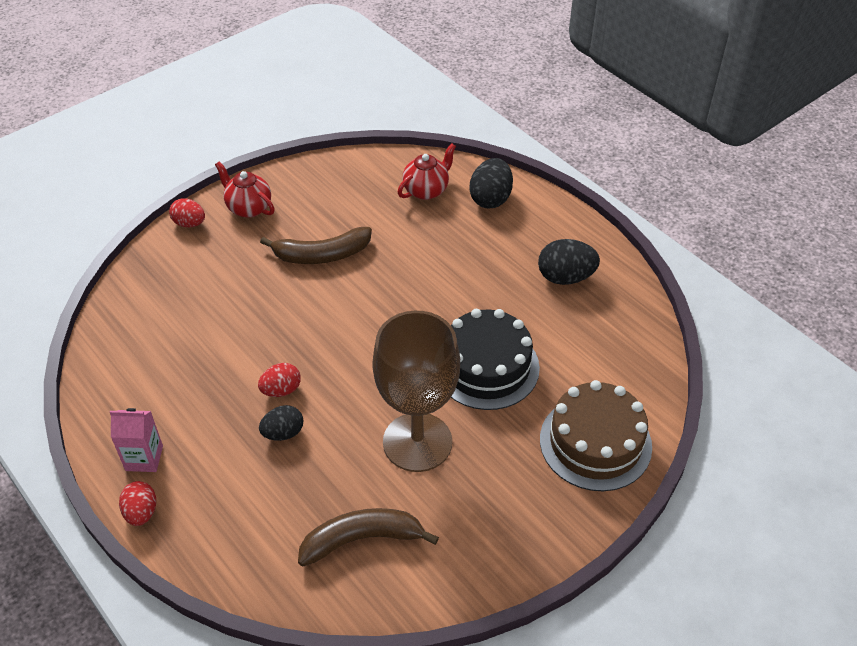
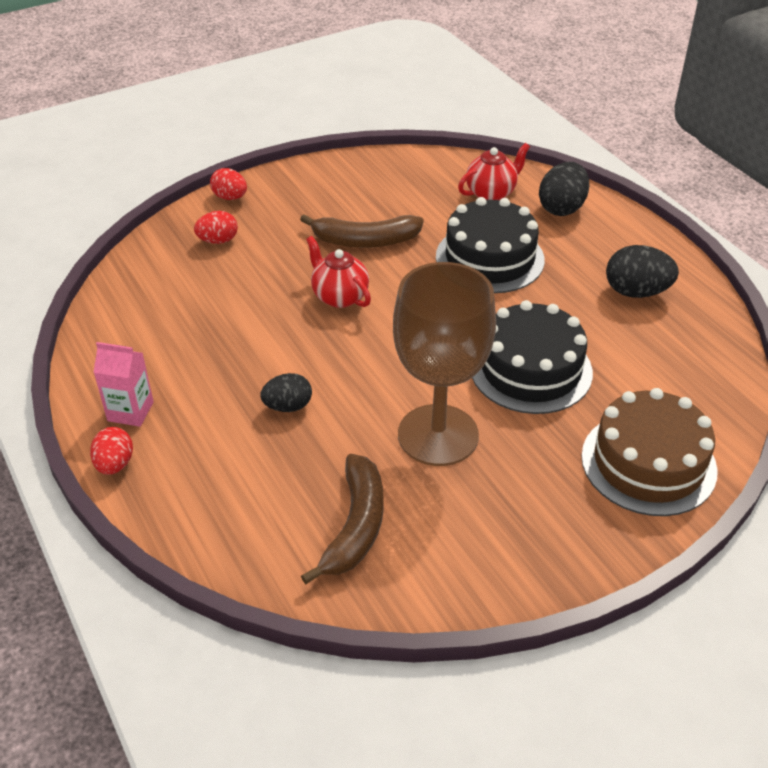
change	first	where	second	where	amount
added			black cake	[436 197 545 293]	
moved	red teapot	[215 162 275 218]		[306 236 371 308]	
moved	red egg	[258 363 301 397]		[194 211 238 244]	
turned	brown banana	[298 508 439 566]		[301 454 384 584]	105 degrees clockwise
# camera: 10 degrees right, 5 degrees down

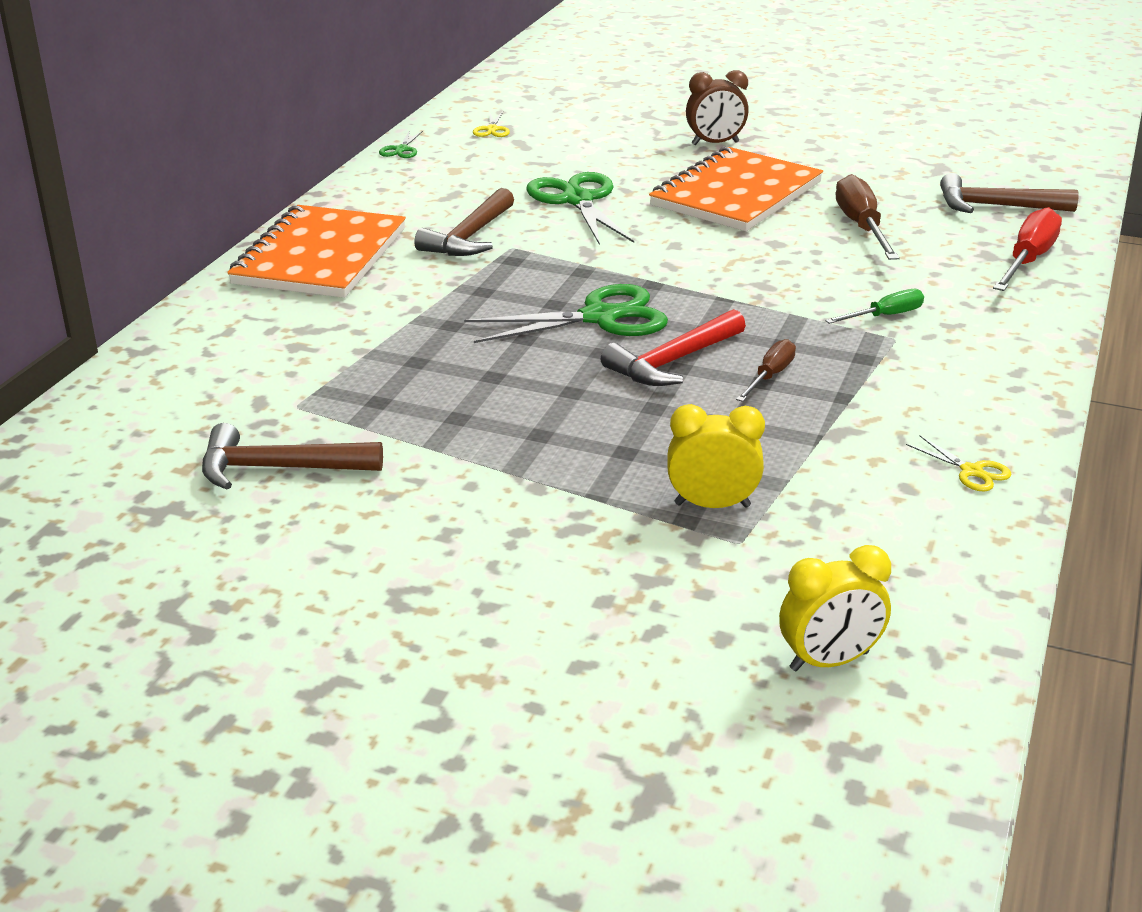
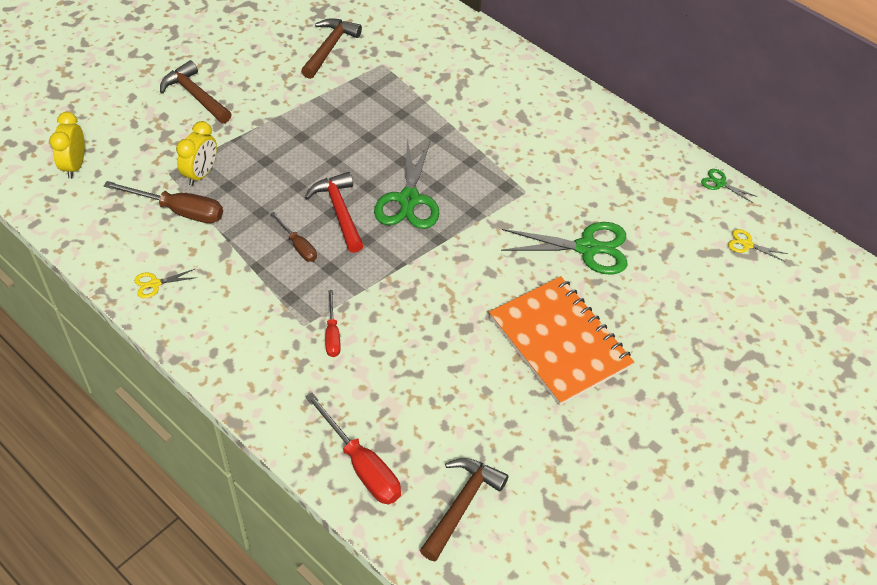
change	first	where	second	where	amount
removed	orange notebook	[227 205 406 298]			
removed	brown clock	[686 70 749 145]			
moved	brown hammer	[414 188 514 256]		[160 60 232 124]	
moved	brown screwdriver	[836 174 900 260]		[104 181 223 223]	
recoloured	green screwdriver	[825 289 924 324]	red screwdriver	[325 290 341 357]	
# camera: 110 degrees right, 20 degrees up

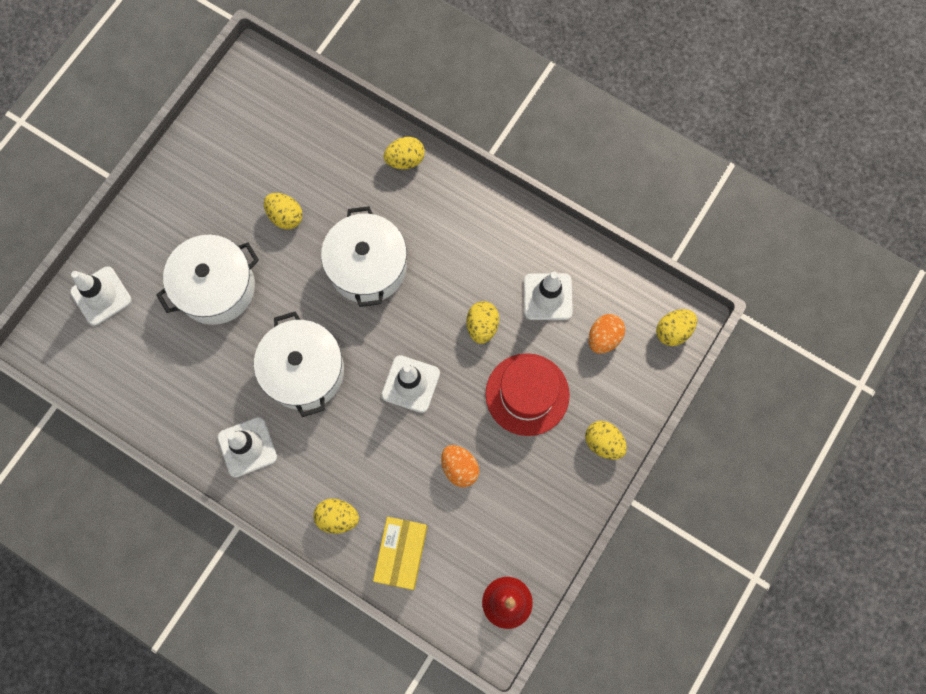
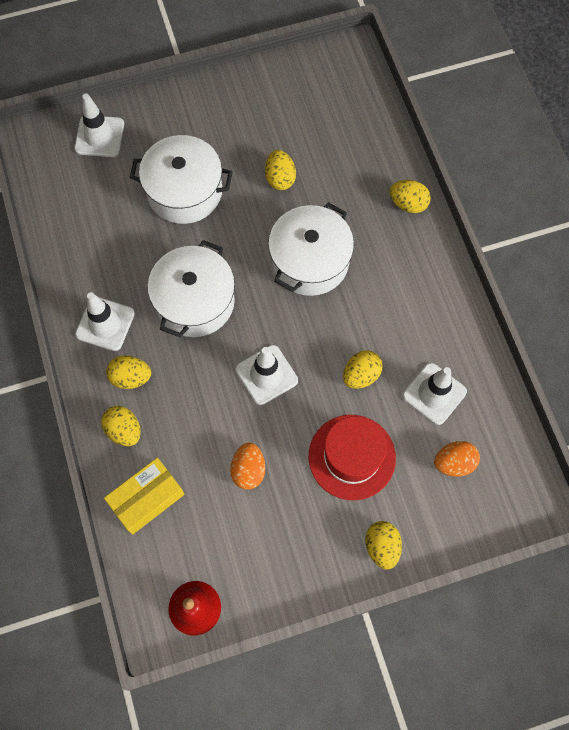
change	first	where	second	where	amount
moved	yellow egg	[656 309 697 346]		[106 356 151 389]	
# camera: 40 degrees right, 5 degrees down

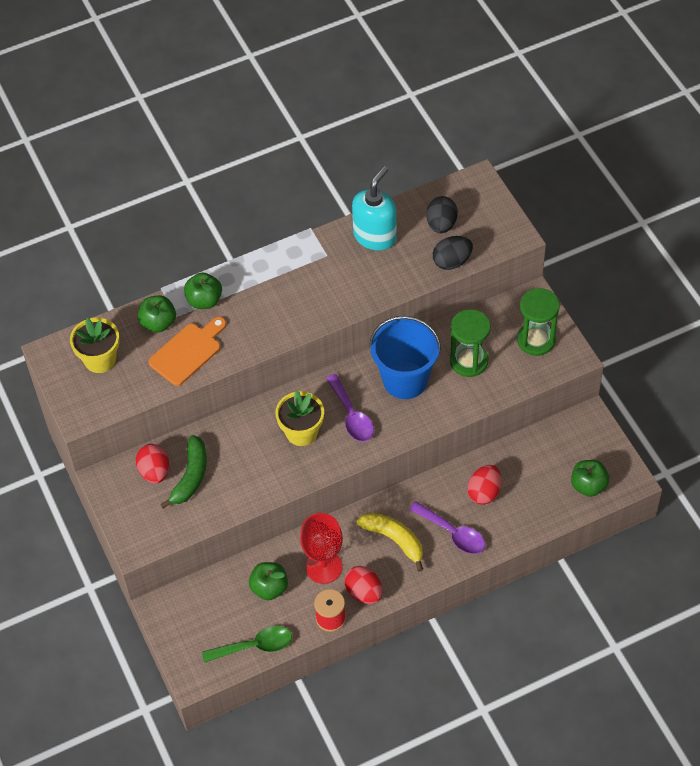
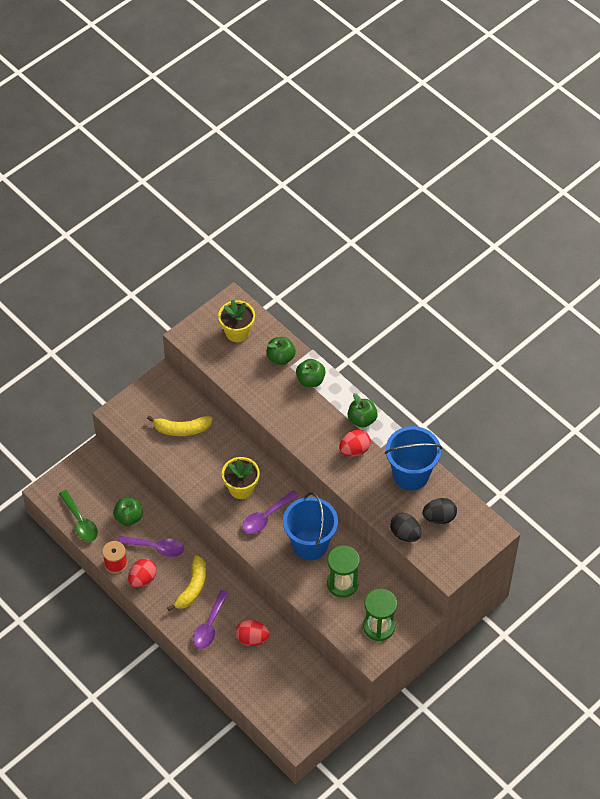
change	first	where	second	where	amount
removed	orange cutting board	[148 317 227 386]			
moved	red egg	[136 444 169 484]		[339 430 371 457]	
moved	green apple	[571 460 609 497]		[348 393 378 428]	
replaced	red goblet	[300 513 343 584]	purple spoon	[118 536 184 557]	
replaced	turquoise soap dispenser	[352 166 397 251]	blue bucket	[385 426 442 490]	
recoloured	green banana	[160 435 207 509]	yellow banana	[147 416 213 436]	
# camera: 70 degrees right, 0 degrees up

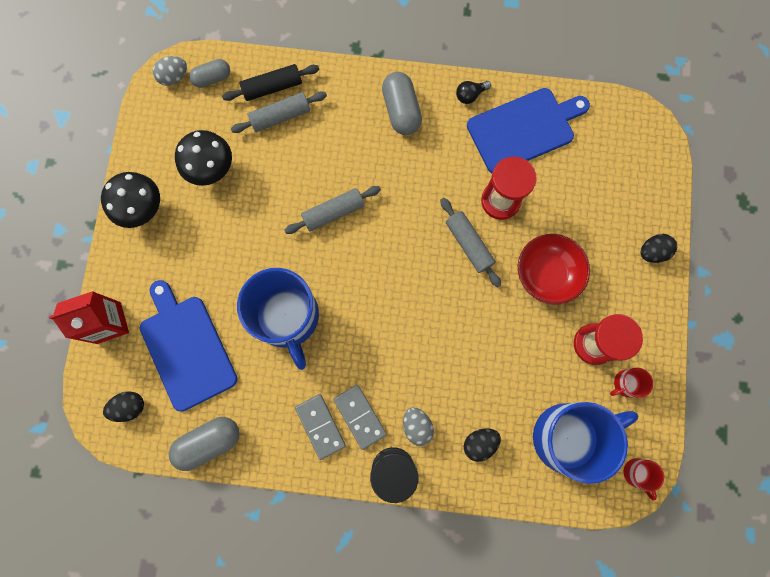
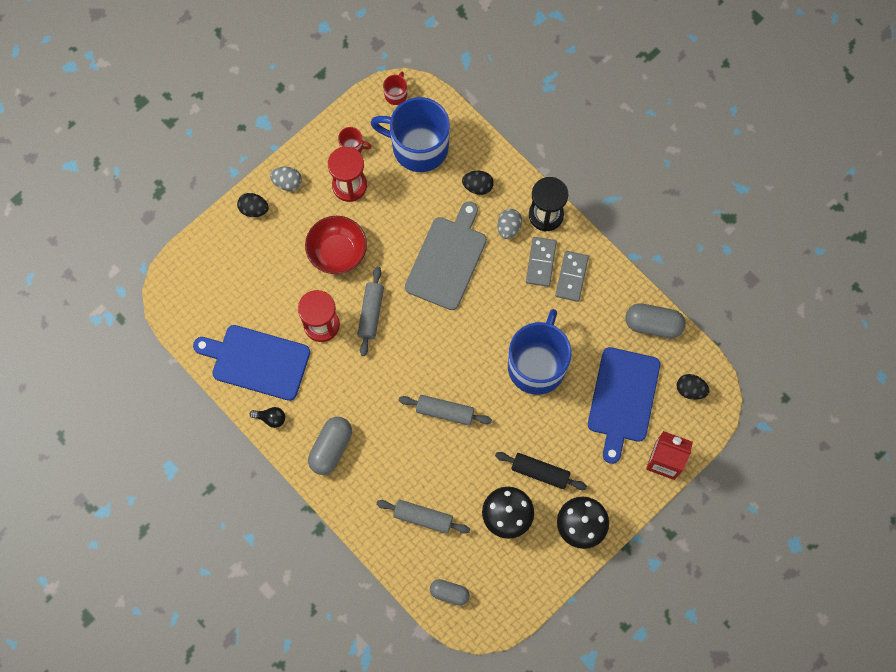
change	first	where	second	where	amount
added			grey cutting board	[405 201 487 310]	
moved	grey egg	[153 56 187 86]		[270 166 302 191]	
moved	black rolling pin	[222 64 319 101]		[495 452 587 490]	
# camera: 140 degrees left, 5 degrees down

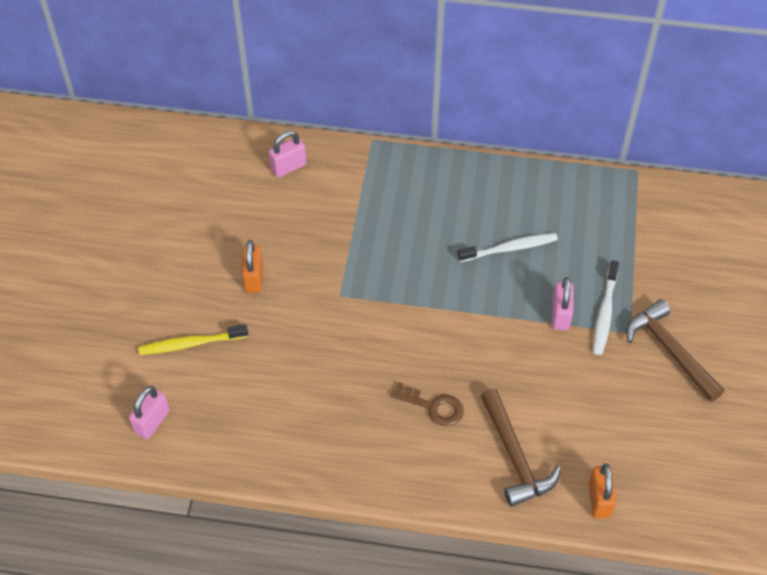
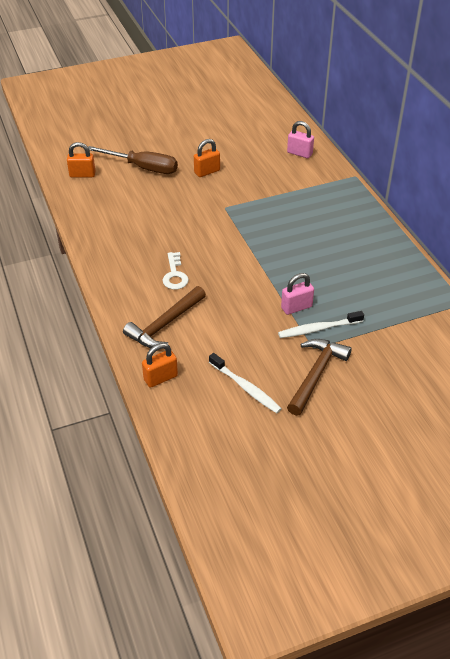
change	first	where	second	where	amount
moved	white toothbrush	[457 233 558 262]		[209 353 282 413]	
replaced	yellow toothbrush	[138 324 248 355]	brown screwdriver	[88 146 178 174]	
recoloured	pink padlock	[129 386 170 439]	orange padlock	[67 142 96 178]	
recoloured	brown key	[391 382 464 426]	white key	[163 252 189 290]	
# camera: 60 degrees right, 10 degrees down

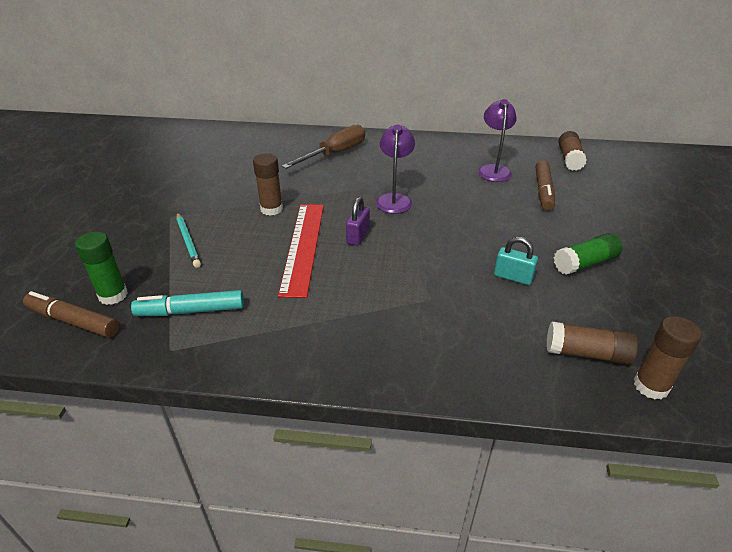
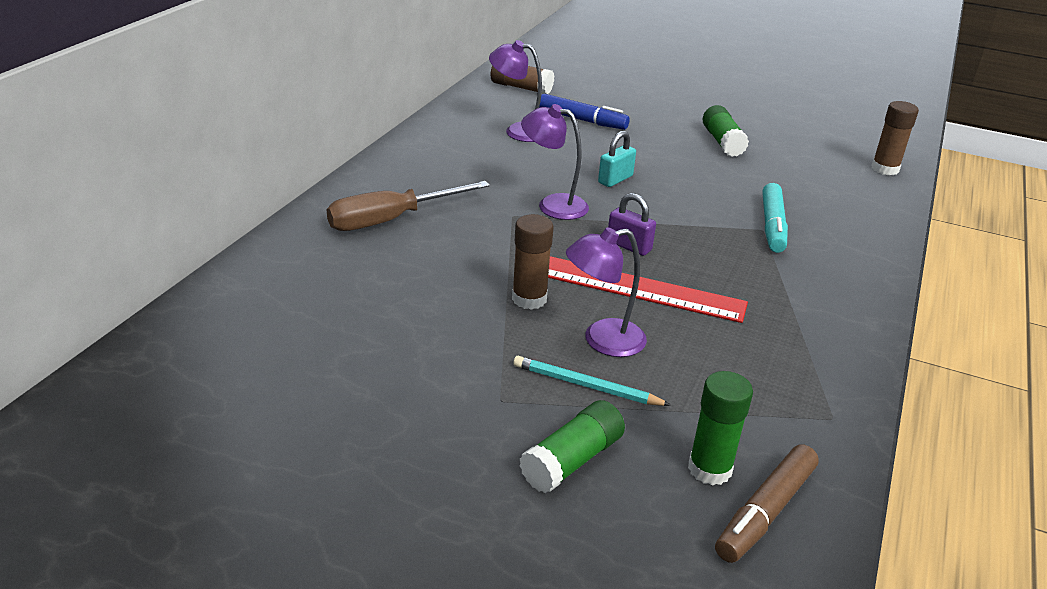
change	first	where	second	where	amount
removed	brown glue stick	[547 322 638 365]			
added			green glue stick	[519 400 625 493]	
added			purple lamp	[566 227 647 357]	
moved	turquoise marker	[131 290 244 316]		[762 183 788 253]	
moved	turquoise padlock	[494 237 538 285]		[598 131 636 187]	
recoloured	brown marker	[536 160 555 210]	blue marker	[539 94 630 130]	
turned	turquoise pencil	[176 213 201 268]		[513 356 671 406]	150 degrees counterclockwise
turned	brown screwdriver	[281 124 365 169]		[327 181 490 231]	90 degrees counterclockwise
# camera: 75 degrees left, 5 degrees down

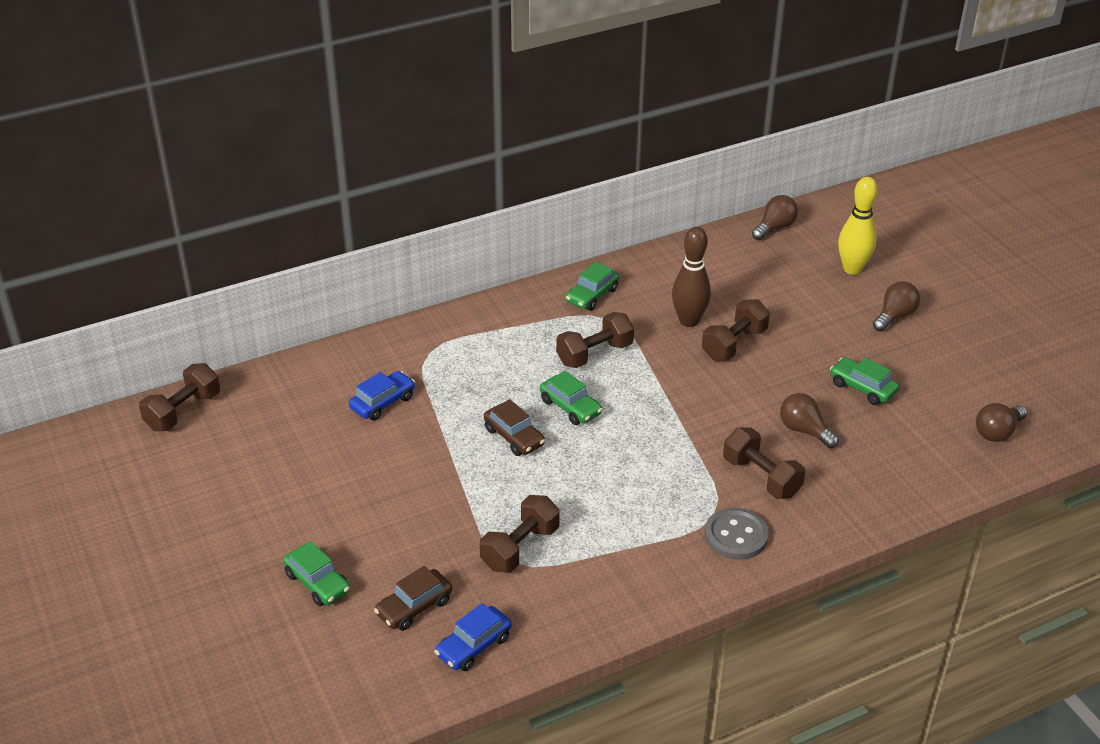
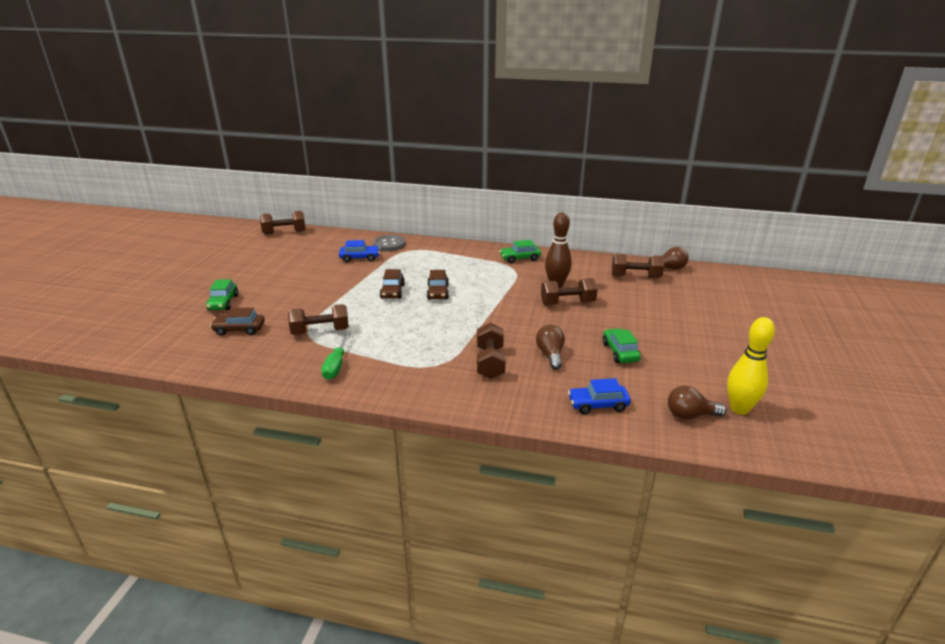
change	first	where	second	where	amount
removed	brown light bulb	[873 281 920 332]			
added			green screwdriver	[321 332 351 380]	
moved	blue car	[434 603 512 671]		[568 378 631 414]	
moved	brown dumbbell	[556 312 634 368]		[612 254 664 278]	
moved	grey button	[705 508 769 560]		[373 235 405 251]	
moved	yellow bowling pin	[838 177 878 275]		[727 317 775 415]	
recoloured	green car	[540 371 603 425]	brown car	[427 270 449 299]	
# camera: 40 degrees right, 10 degrees down

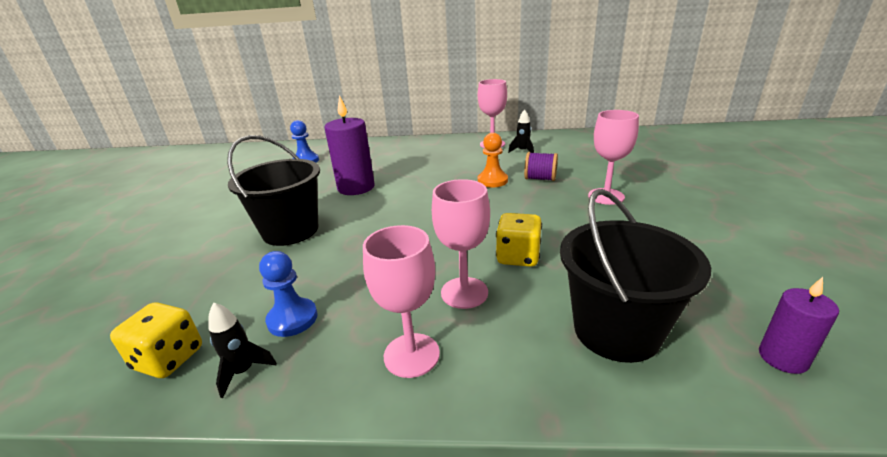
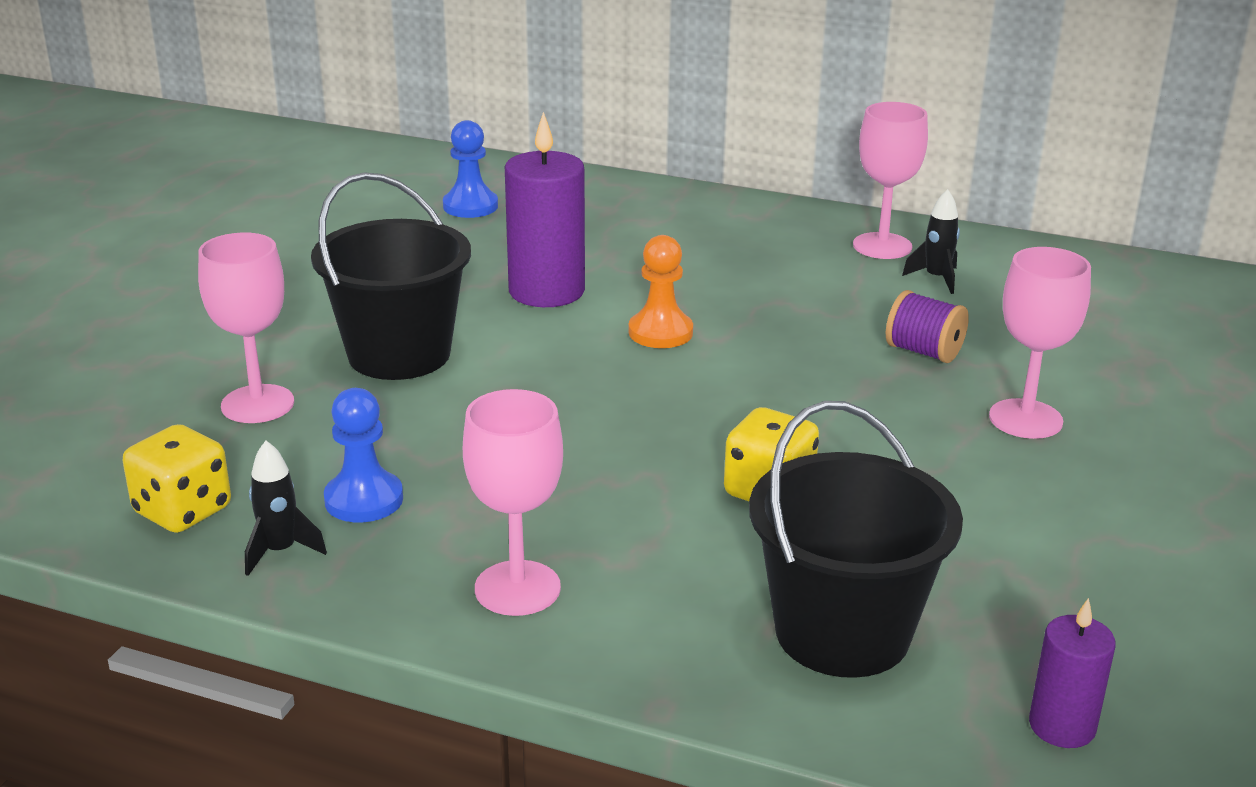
change	first	where	second	where	amount
moved	pink goblet	[432 179 490 309]		[198 232 294 423]	
moved	orange pawn	[478 133 508 188]		[629 235 693 348]	
# camera: 15 degrees right, 0 degrees up

